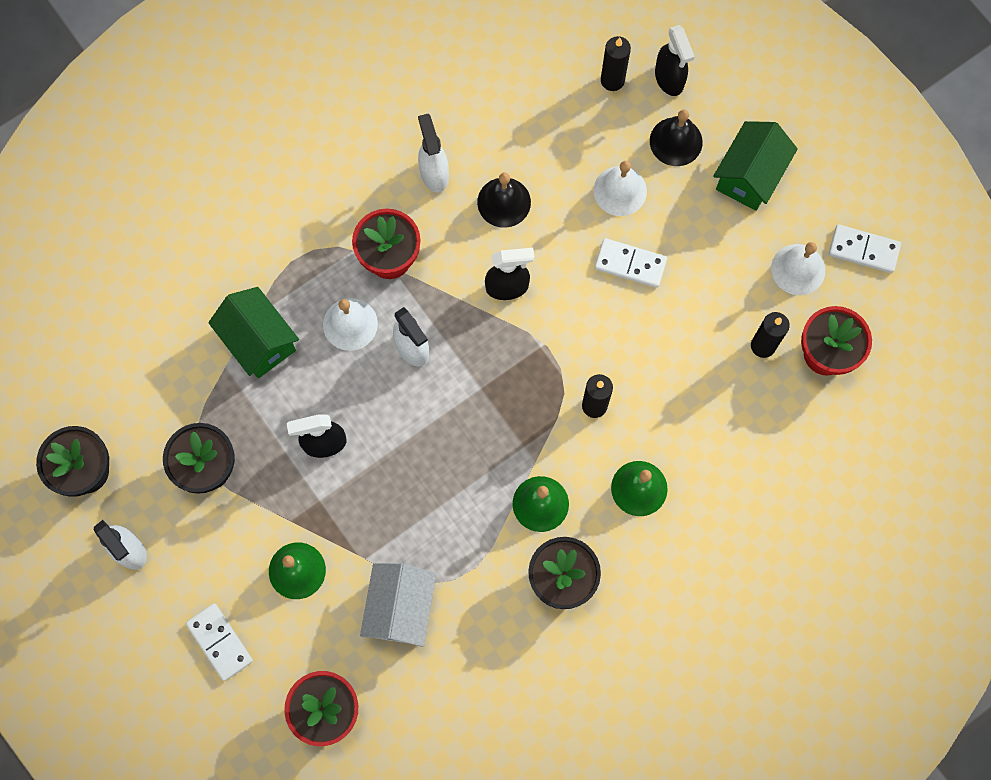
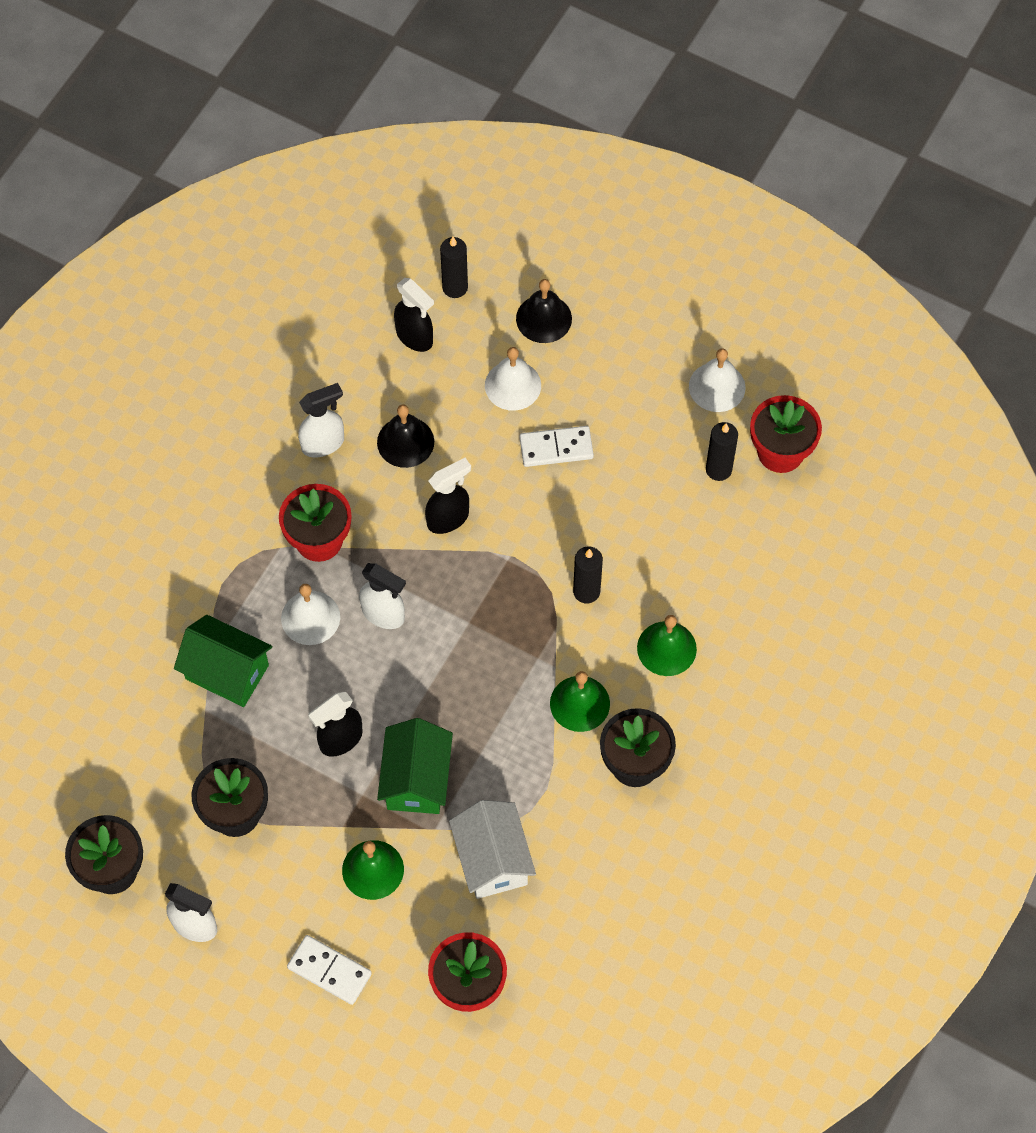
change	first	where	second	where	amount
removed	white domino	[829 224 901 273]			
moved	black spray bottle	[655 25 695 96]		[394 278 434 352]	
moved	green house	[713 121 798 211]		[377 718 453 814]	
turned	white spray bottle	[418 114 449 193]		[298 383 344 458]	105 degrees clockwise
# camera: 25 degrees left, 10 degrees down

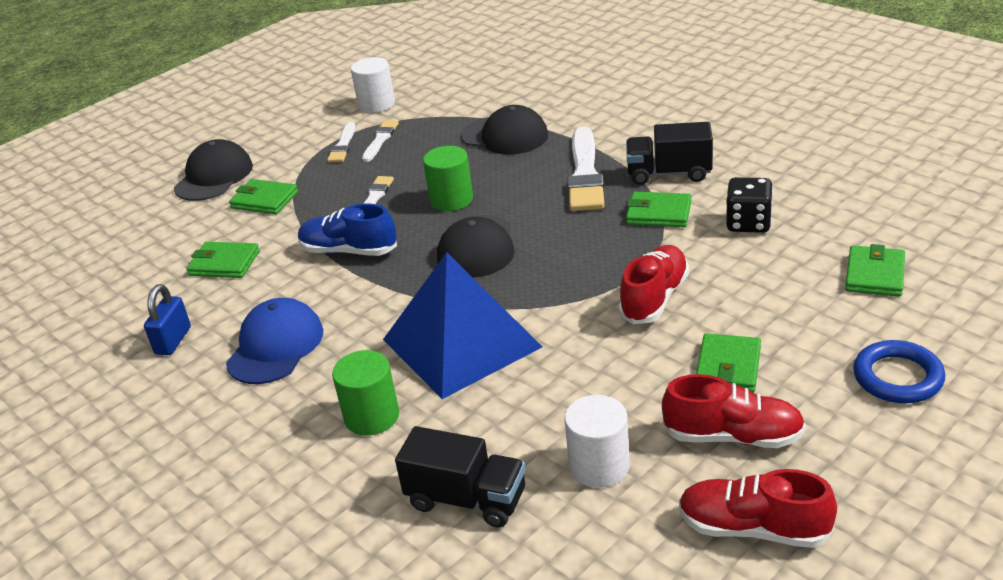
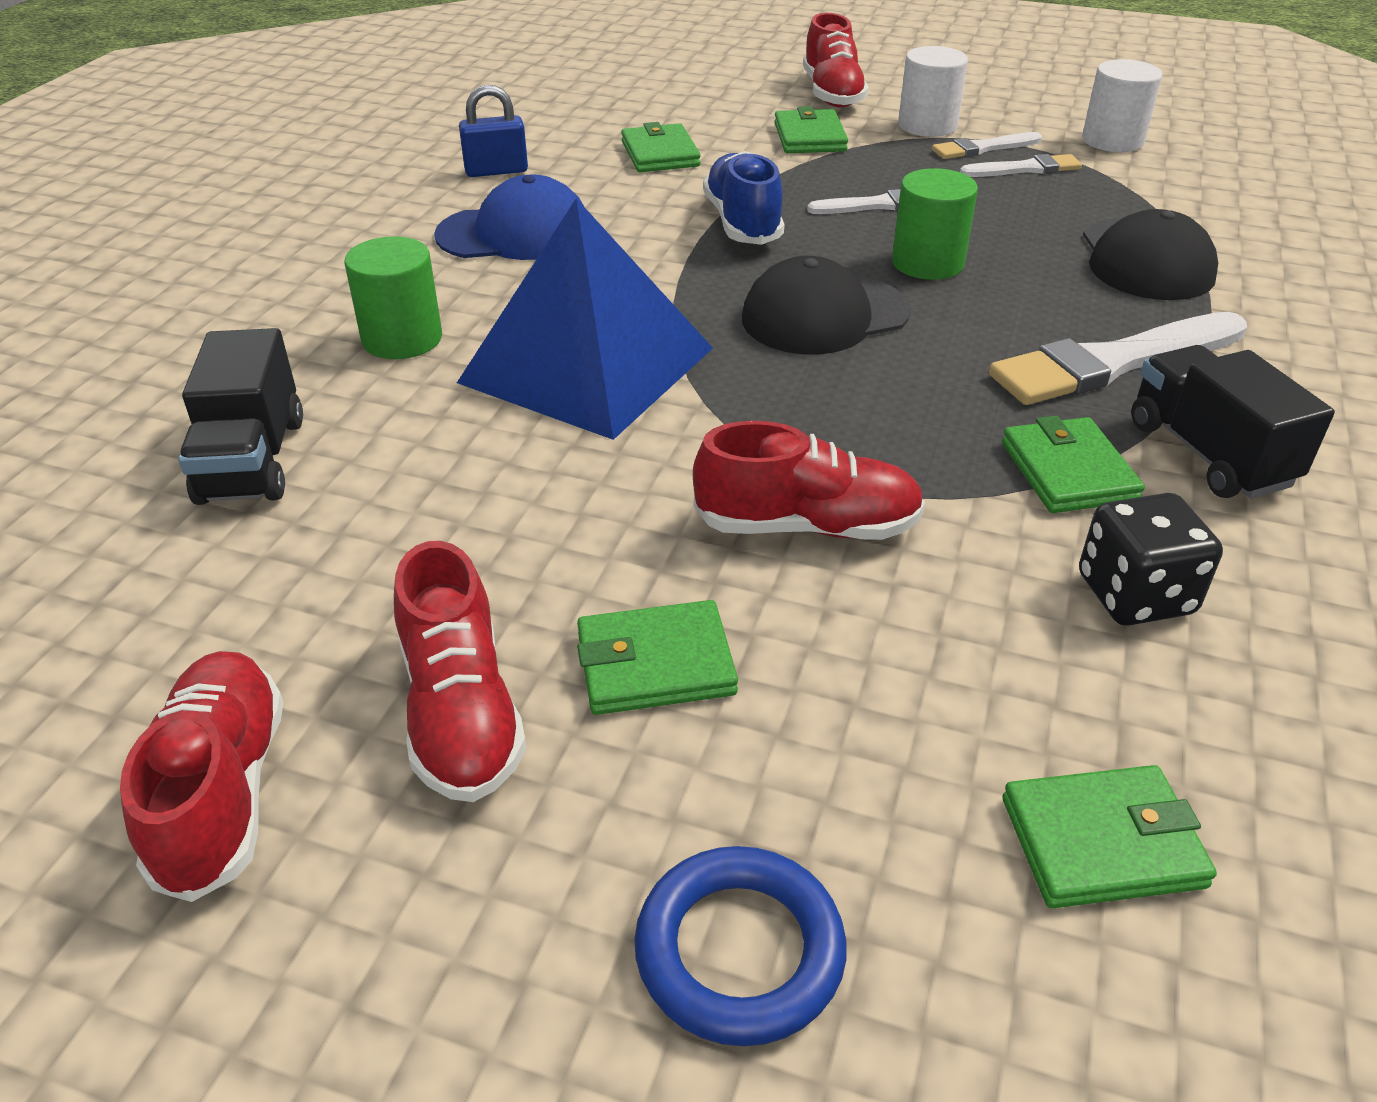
change	first	where	second	where	amount
moved	white cylinder	[565 395 630 488]		[898 46 968 137]	
replaced	black cap	[174 139 253 201]	red shoe	[803 13 869 108]	
# camera: 60 degrees right, 5 degrees up

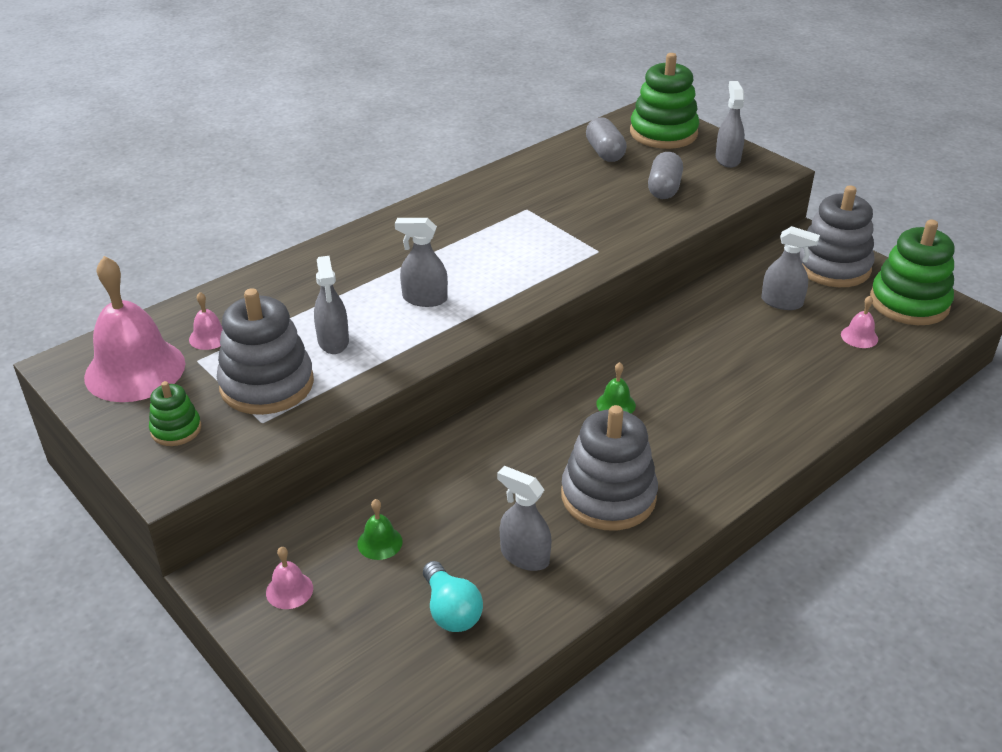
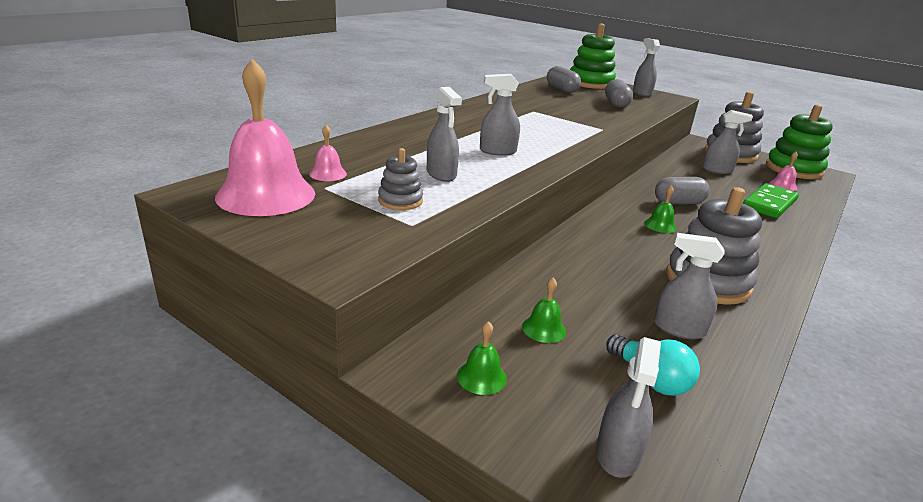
change	first	where	second	where	amount
removed	green stacking toy	[149 381 201 446]			
added			grey spray bottle	[596 337 661 478]	
added			grey capsule	[655 177 710 204]	
added			green domino	[743 183 799 218]	
recoloured	pink bell	[266 547 313 609]	green bell	[457 321 507 395]	
resized	grey stacking toy	[217 288 314 415]		[378 148 423 210]	x0.51
# camera: 15 degrees left, 10 degrees down

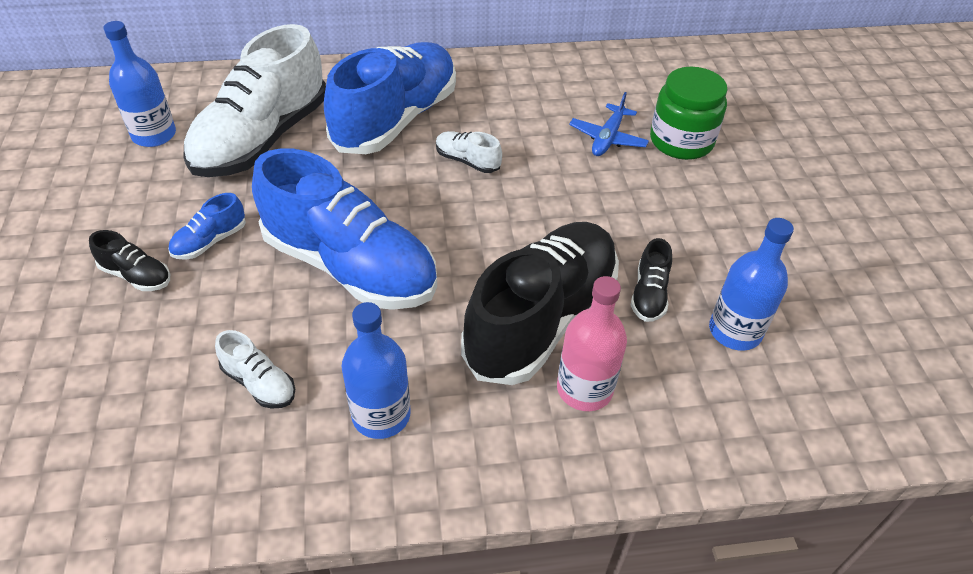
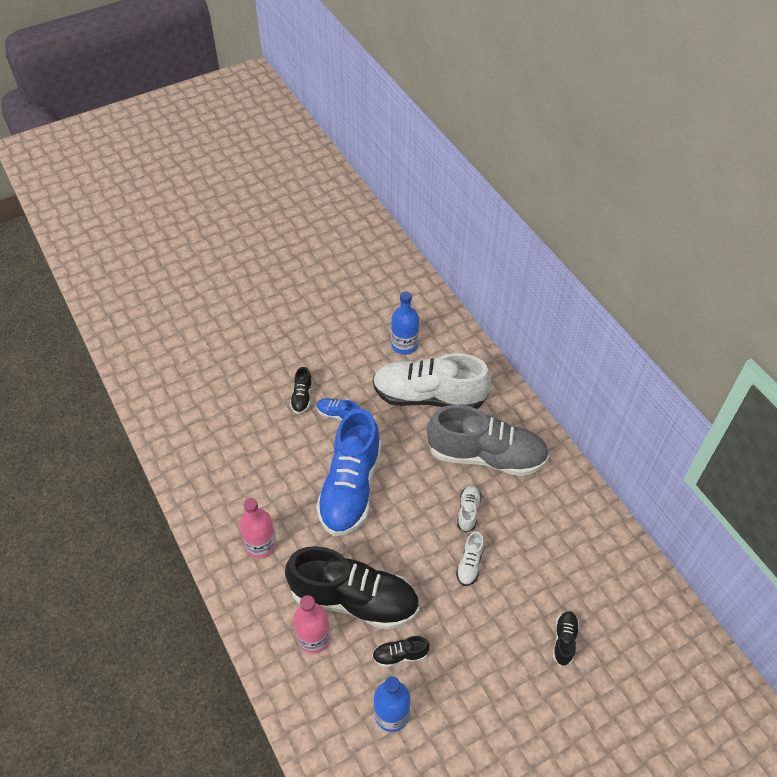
change	first	where	second	where	amount
removed	blue plane	[569 92 649 156]			
moved	white shoe	[215 330 295 408]		[456 531 484 586]	
replaced	green jar	[650 67 728 160]	black shoe	[553 611 580 666]	
recoloured	blue shoe	[324 42 456 154]	grey shoe	[427 405 549 476]	
recoloured	blue bottle	[342 302 411 439]	pink bottle	[239 498 277 559]	
# camera: 70 degrees right, 5 degrees up

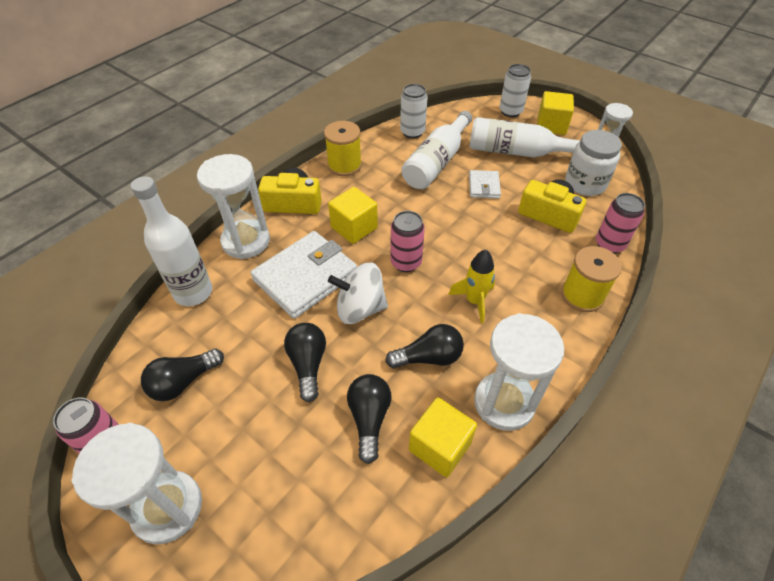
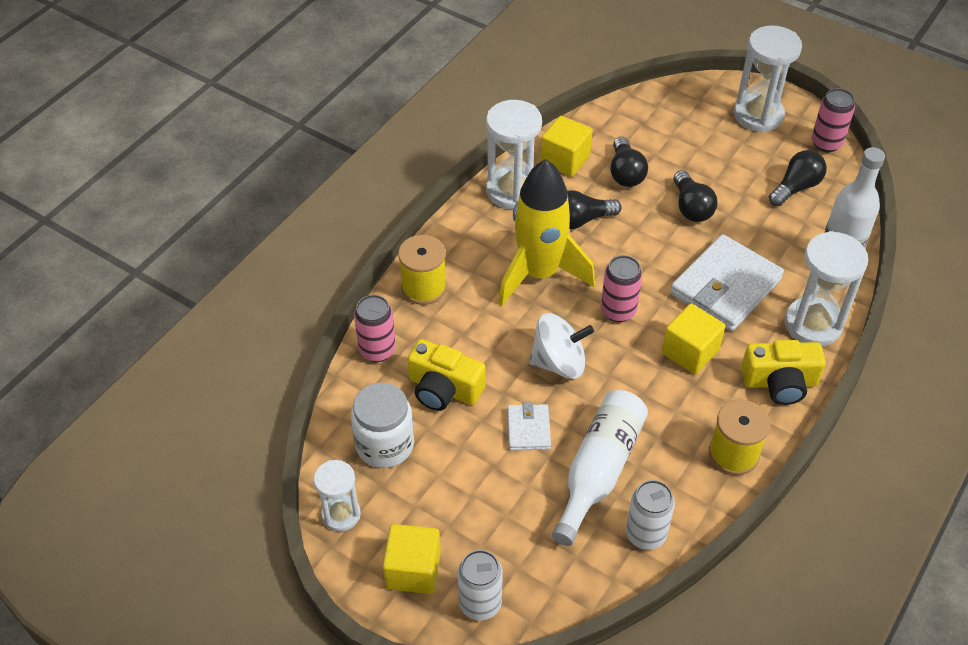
change	first	where	second	where	amount
removed	white bottle	[469 117 581 158]			
moved	white spinning top	[328 263 388 324]		[529 313 594 379]	
resized	yellow rocket	[448 250 495 323]		[498 159 595 306]	x1.96
# camera: 175 degrees right, 0 degrees up

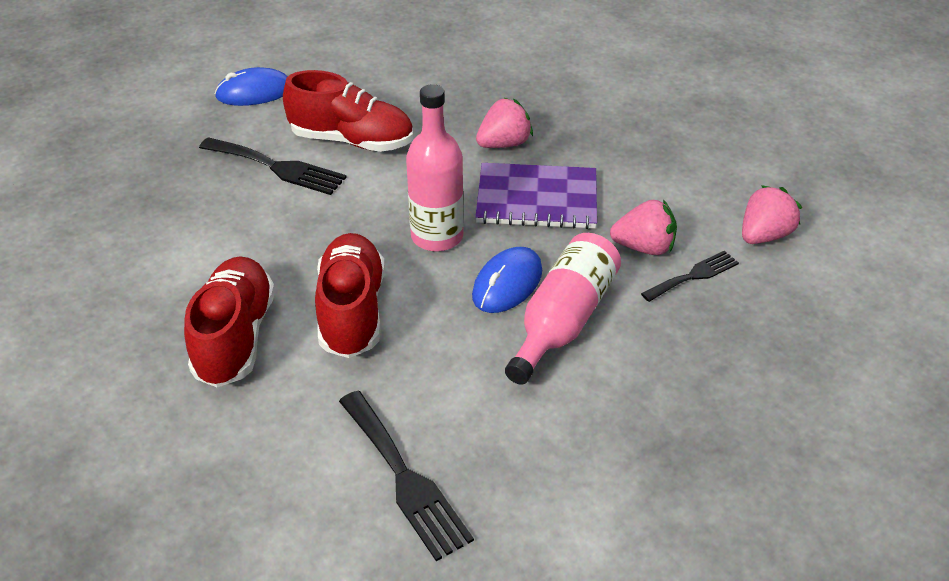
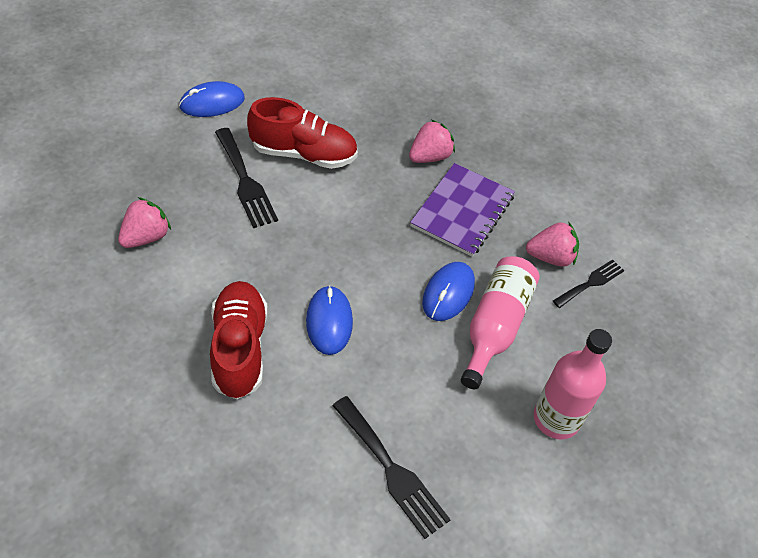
change	first	where	second	where	amount
moved	pink bottle	[406 84 464 252]		[534 329 612 439]	
moved	pink strawberry	[742 185 802 244]		[118 197 171 248]	
replaced	red shoe	[315 233 385 358]	blue mouse	[306 285 353 355]	
turned	black fork	[199 137 347 195]		[215 128 278 228]	45 degrees clockwise
turned	purple notebook	[475 163 597 229]		[410 163 515 257]	60 degrees counterclockwise
# camera: 10 degrees left, 10 degrees up

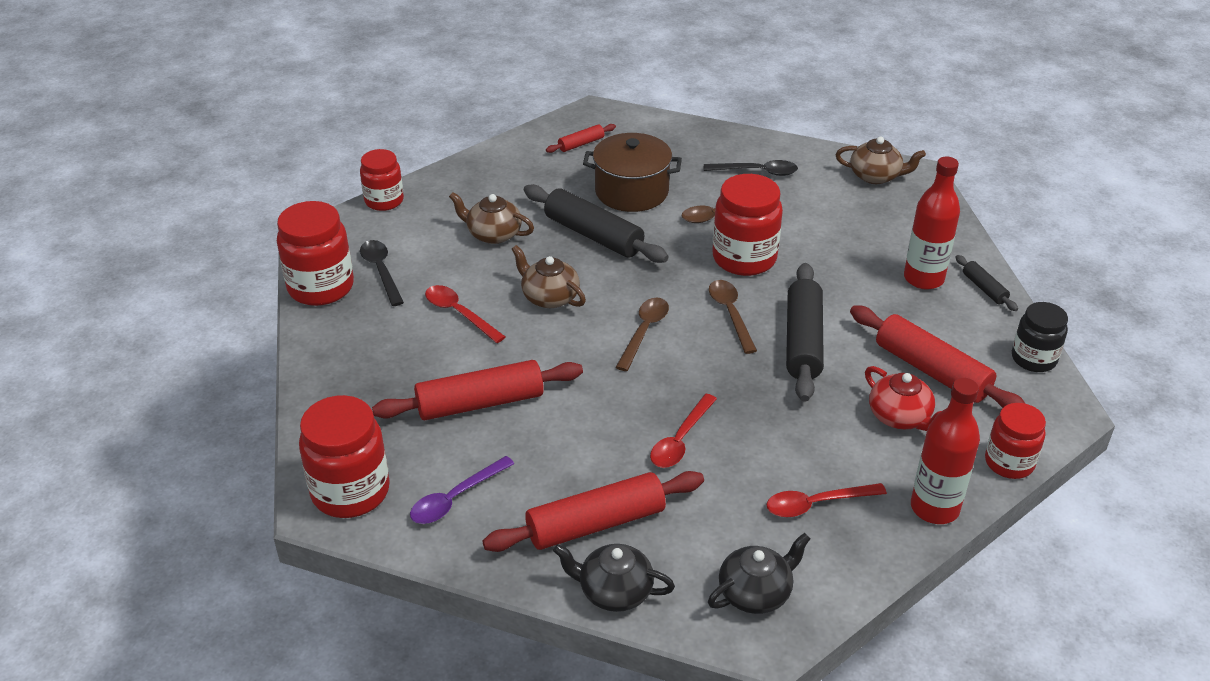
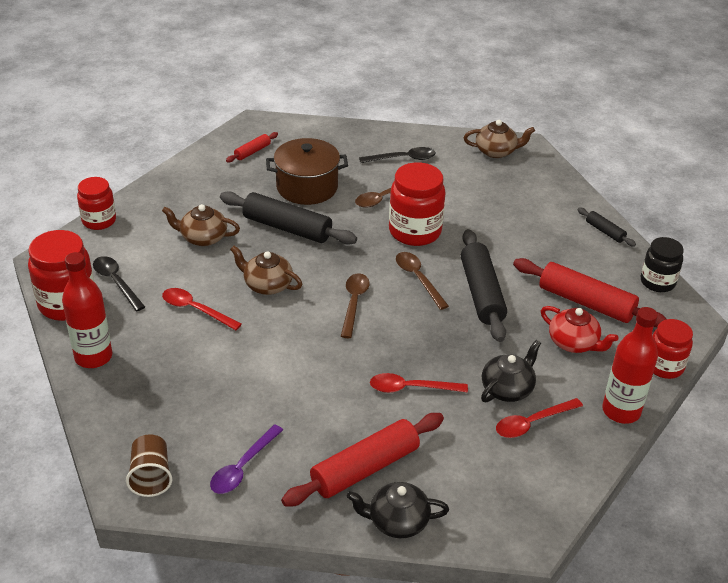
change	first	where	second	where	amount
removed	red rolling pin	[372 360 583 420]			
moved	black teapot	[708 533 811 614]		[481 340 541 402]	
moved	red bottle	[904 156 960 290]		[62 252 112 368]	
replaced	red jar	[299 395 390 518]	brown cup	[126 434 172 497]	
turned	red spoon	[650 394 717 468]		[370 373 468 393]	75 degrees clockwise
# camera: 15 degrees left, 0 degrees up

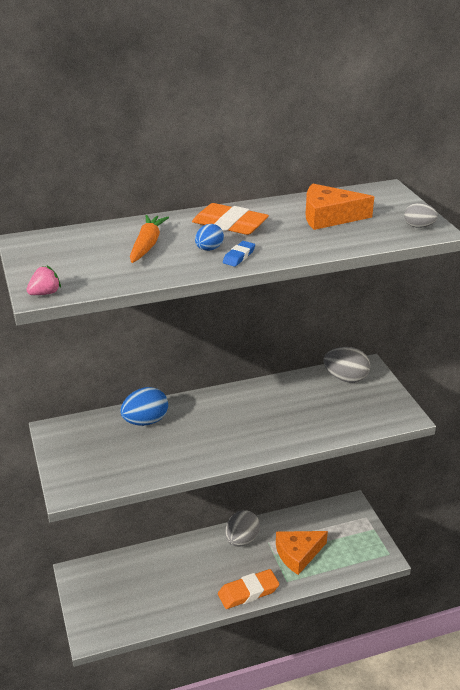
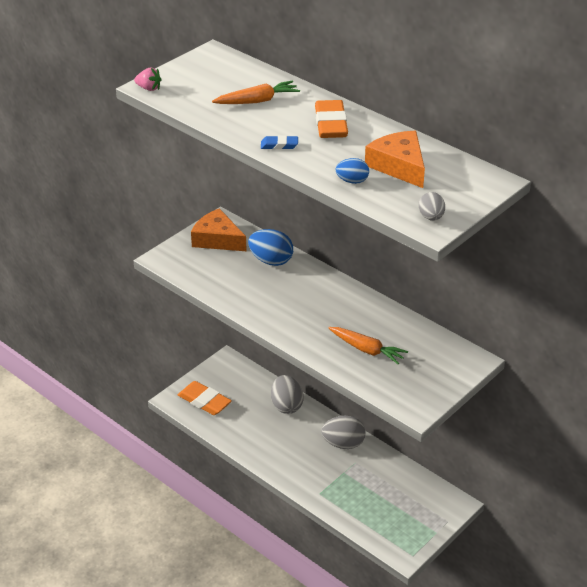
change	first	where	second	where	amount
added			orange carrot	[329 327 408 364]	
moved	blue egg	[195 224 224 251]		[336 158 369 184]	
moved	orange eraser	[218 569 279 609]		[178 381 232 415]	
moved	orange cheese	[276 531 328 575]		[191 208 247 251]	
moved	grey egg	[324 347 370 383]		[271 375 303 414]	
# camera: 60 degrees right, 5 degrees up

